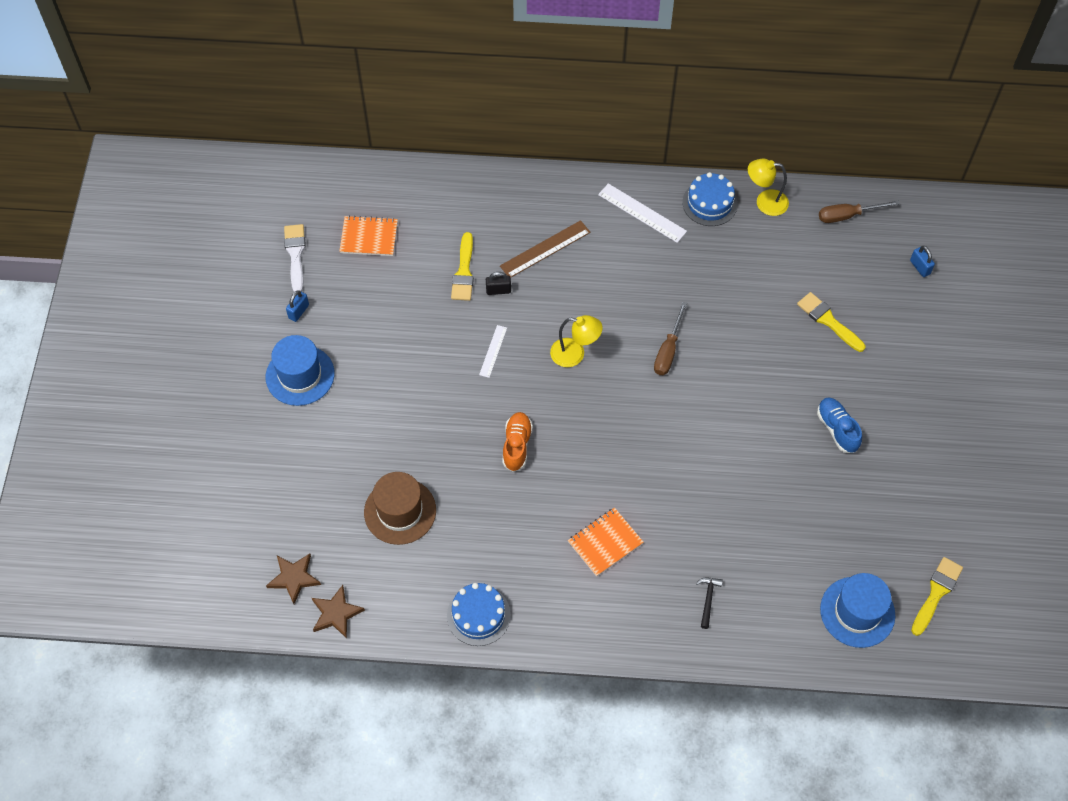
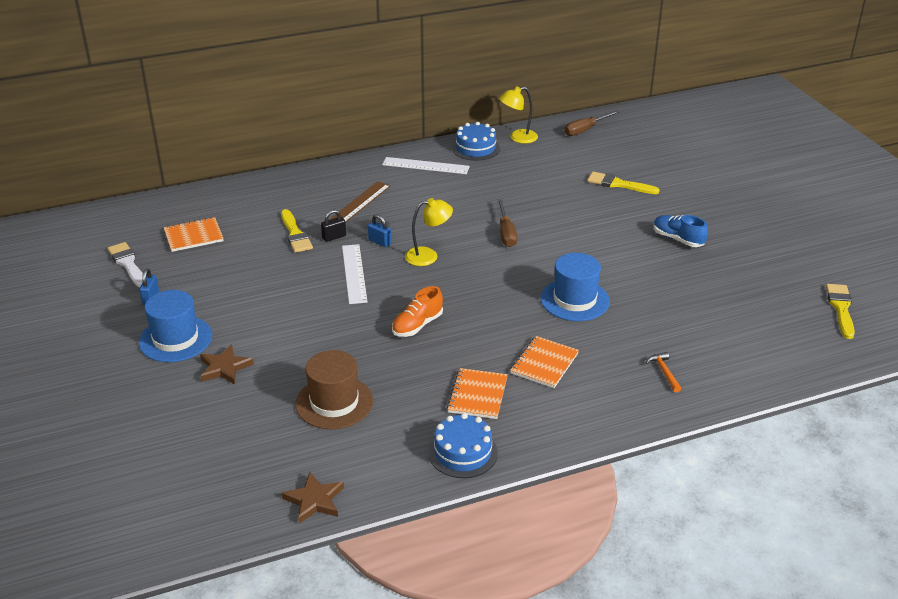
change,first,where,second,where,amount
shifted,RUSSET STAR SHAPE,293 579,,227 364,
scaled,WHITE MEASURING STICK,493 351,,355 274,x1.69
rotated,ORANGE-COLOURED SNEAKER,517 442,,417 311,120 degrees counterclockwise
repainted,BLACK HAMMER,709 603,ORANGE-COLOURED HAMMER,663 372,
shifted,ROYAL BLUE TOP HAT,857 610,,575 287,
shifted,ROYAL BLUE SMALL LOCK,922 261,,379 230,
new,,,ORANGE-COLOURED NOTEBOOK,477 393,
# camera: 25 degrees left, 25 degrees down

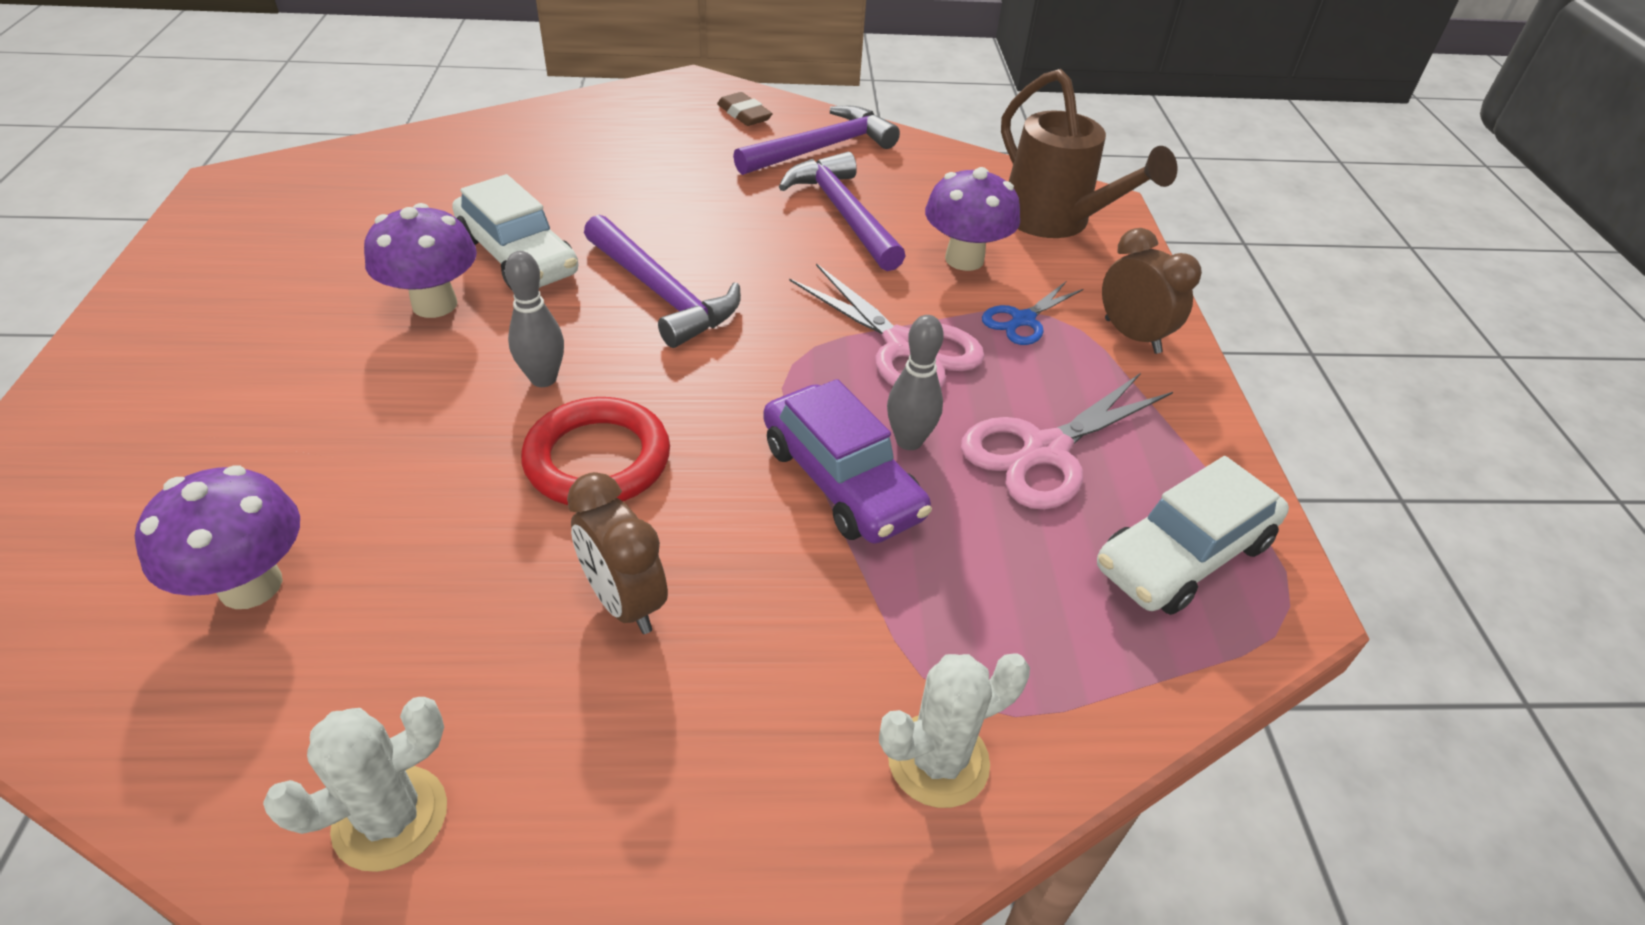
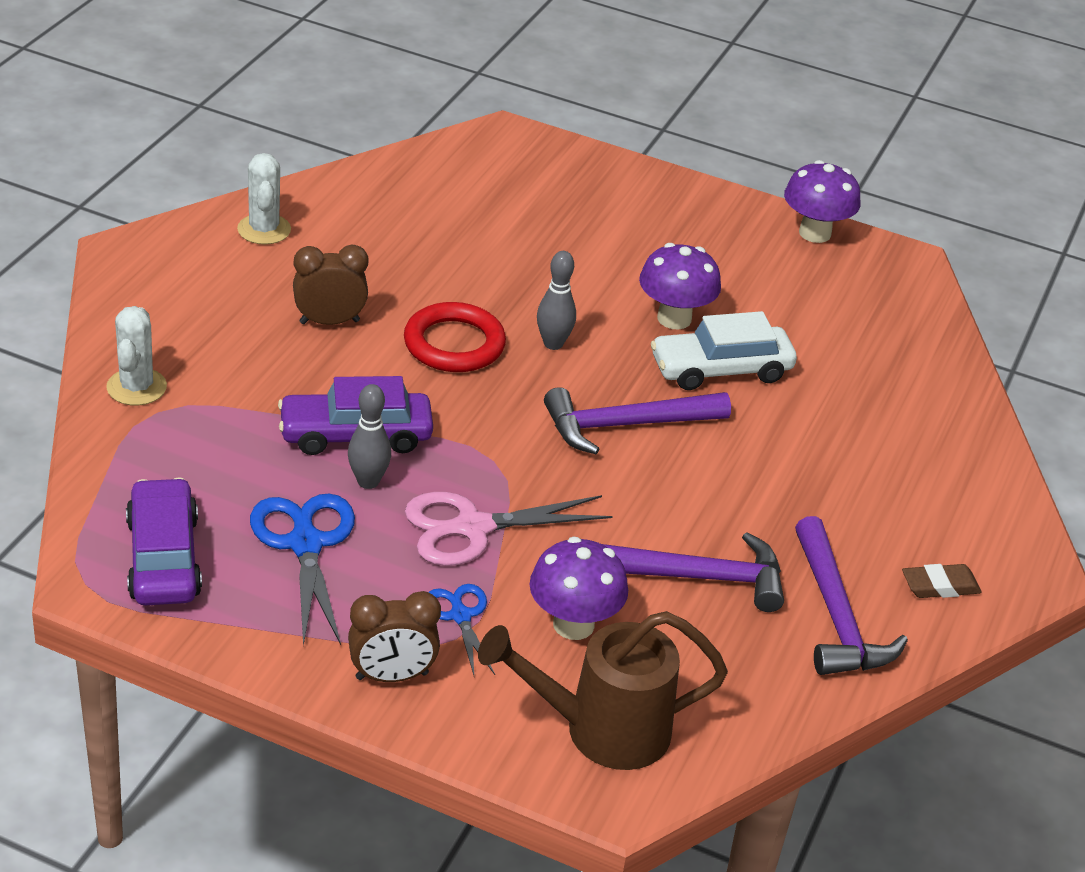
change,first,where,second,where,amount
shifted,ROYAL PURPLE TOADSTOOL,217 537,,822 201,
repainted,ROSE-PINK SCISSORS,1067 441,ROYAL BLUE SCISSORS,302 570,
repainted,WHITE TOY CAR,1193 535,ROYAL PURPLE TOY CAR,164 541,
# camera: 115 degrees right, 5 degrees down

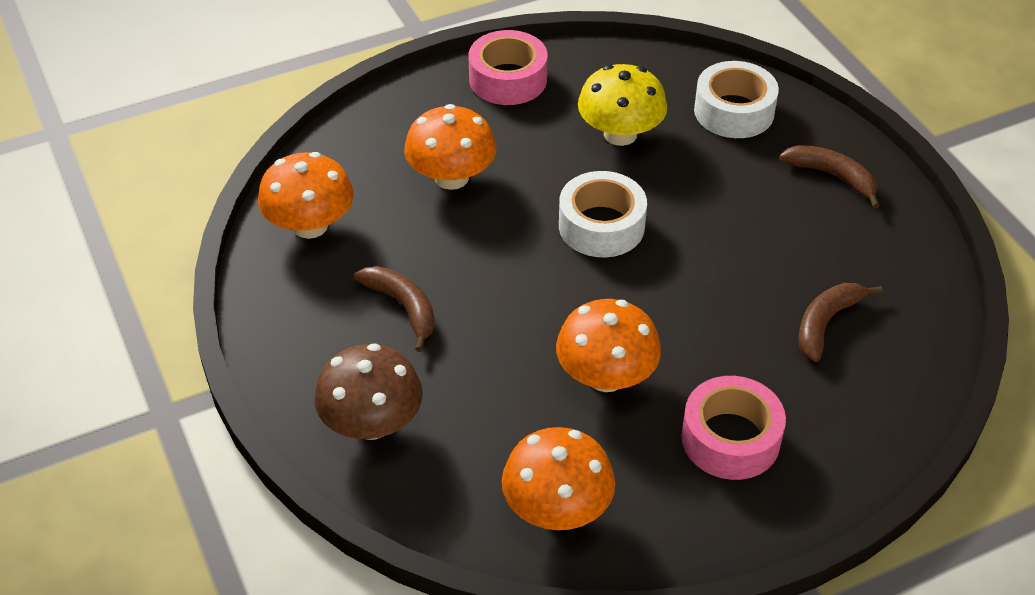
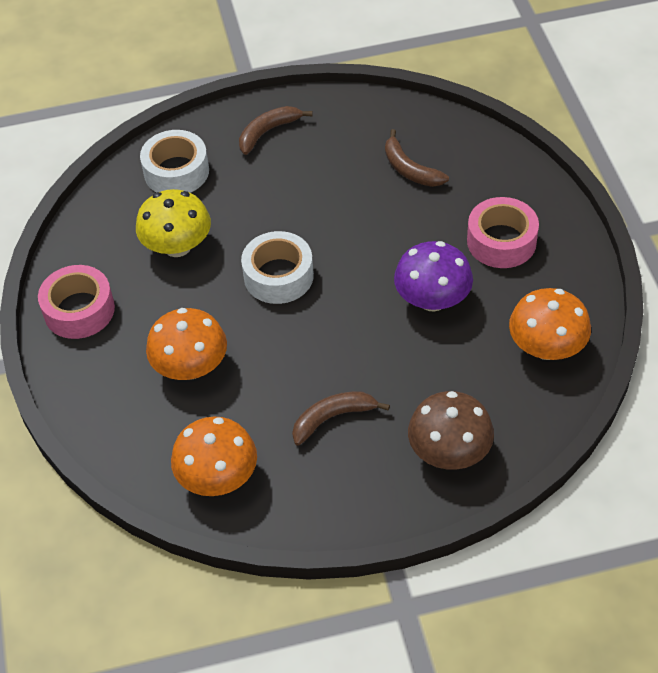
change,first,where,second,where,amount
repainted,ORANGE-COLOURED TOADSTOOL,608 345,ROYAL PURPLE TOADSTOOL,433 276,
# camera: 75 degrees left, 5 degrees up

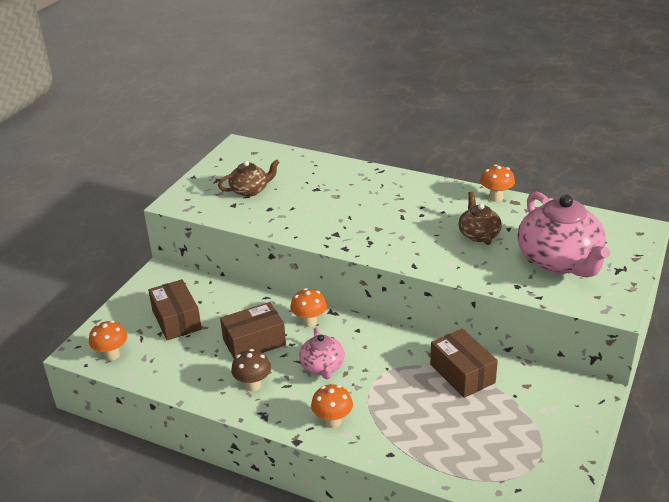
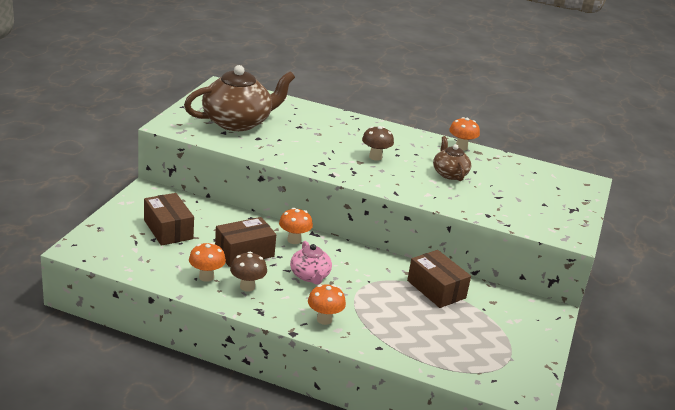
change,first,where,second,where,amount
shifted,ORANGE-COLOURED TOADSTOOL,108 340,,207 262,
scaled,RUSSET TEA POT,249 178,,239 98,x1.91
gone,ROSE-PINK TEA POT,563 235,,,
new,,,RUSSET TOADSTOOL,378 143,
# camera: 10 degrees left, 5 degrees down

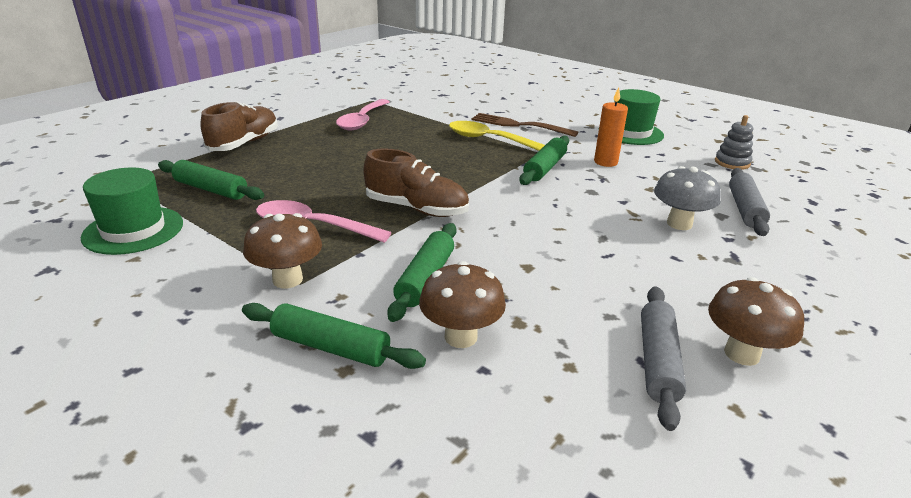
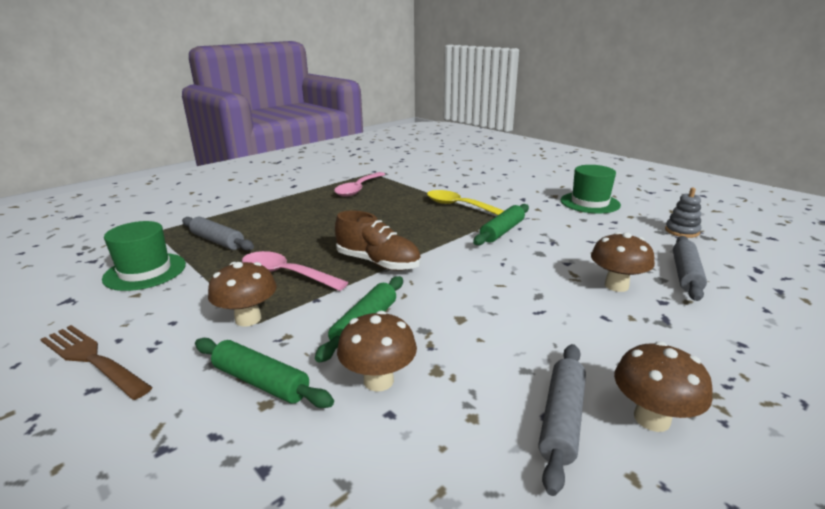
change,first,where,second,where,amount
repainted,LEAF-GREEN ROLLING PIN,211 180,ASH-GREY ROLLING PIN,218 234,
gone,RUSSET SNEAKER,239 126,,,
shifted,RUSSET TABLE FORK,525 125,,96 362,
gone,ORANGE-COLOURED WAX CANDLE,611 127,,,
repainted,ASH-GREY TOADSTOOL,687 198,RUSSET TOADSTOOL,623 262,
# camera: 10 degrees right, 5 degrees down

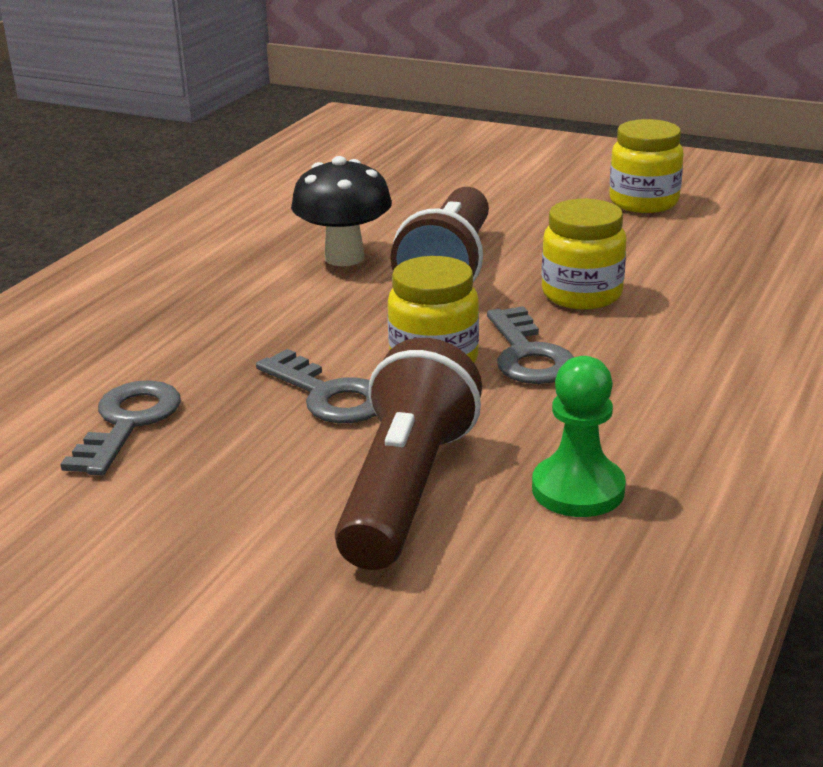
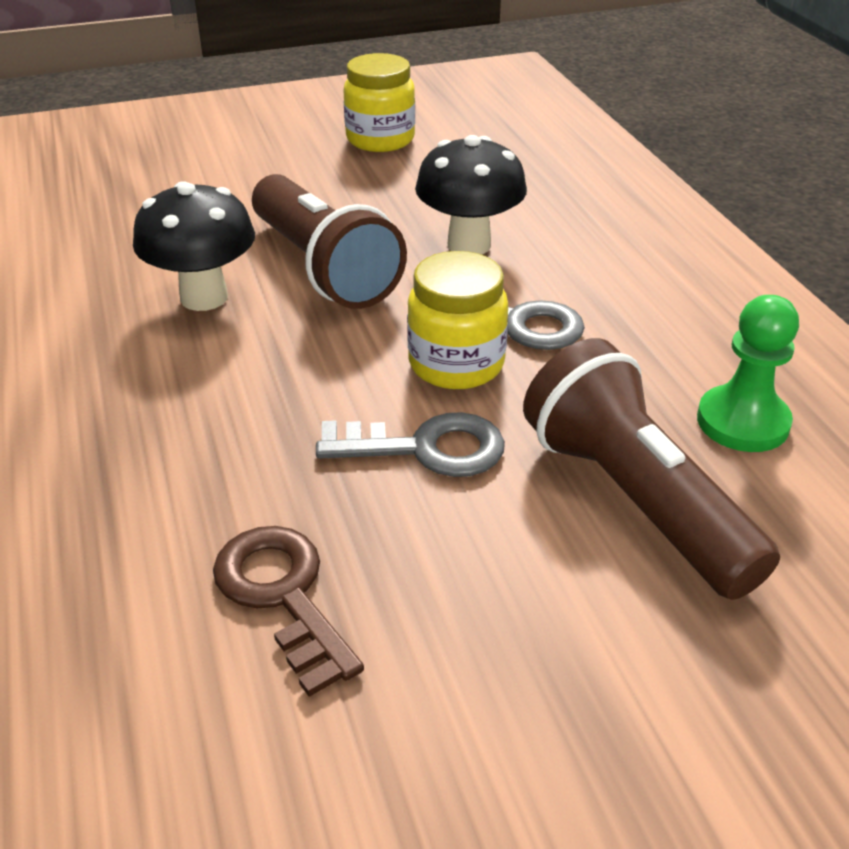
change,first,where,second,where,amount
repainted,ASH-GREY KEY,120 428,RUSSET KEY,288 611,
swapped,GOLDEN JAM JAR,584 254,BLACK TOADSTOOL,471 195,
# camera: 45 degrees left, 10 degrees up

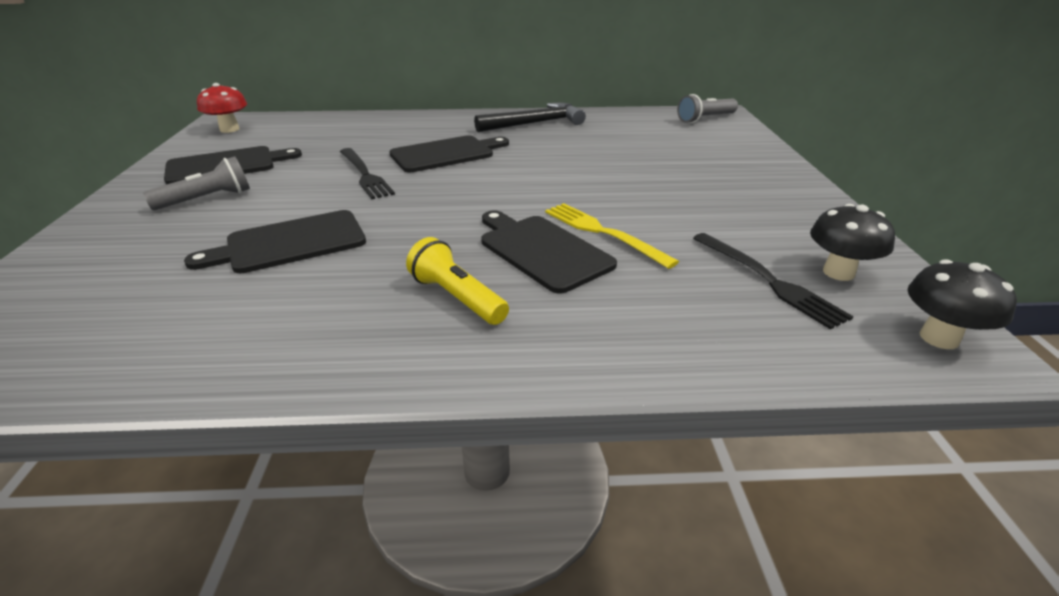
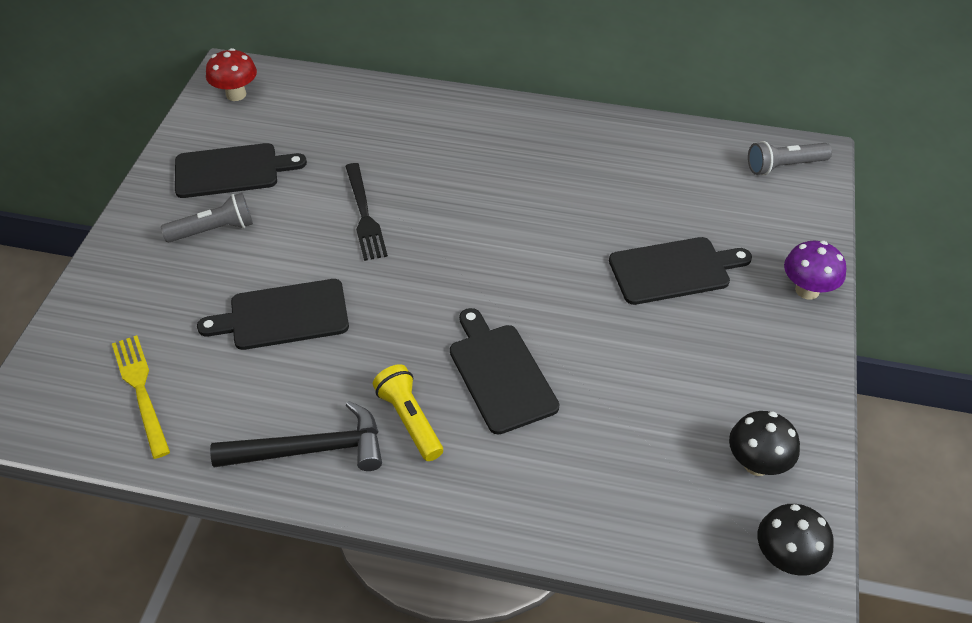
change,first,where,second,where,amount
shifted,BLACK CHOPPING BOARD,449 153,,680 271,
shifted,BLACK HAMMER,530 117,,296 436,
shifted,GOLDEN TABLE FORK,612 236,,141 397,
gone,BLACK TABLE FORK,773 281,,,
new,,,ROYAL PURPLE TOADSTOOL,815 270,
# camera: 15 degrees right, 15 degrees up

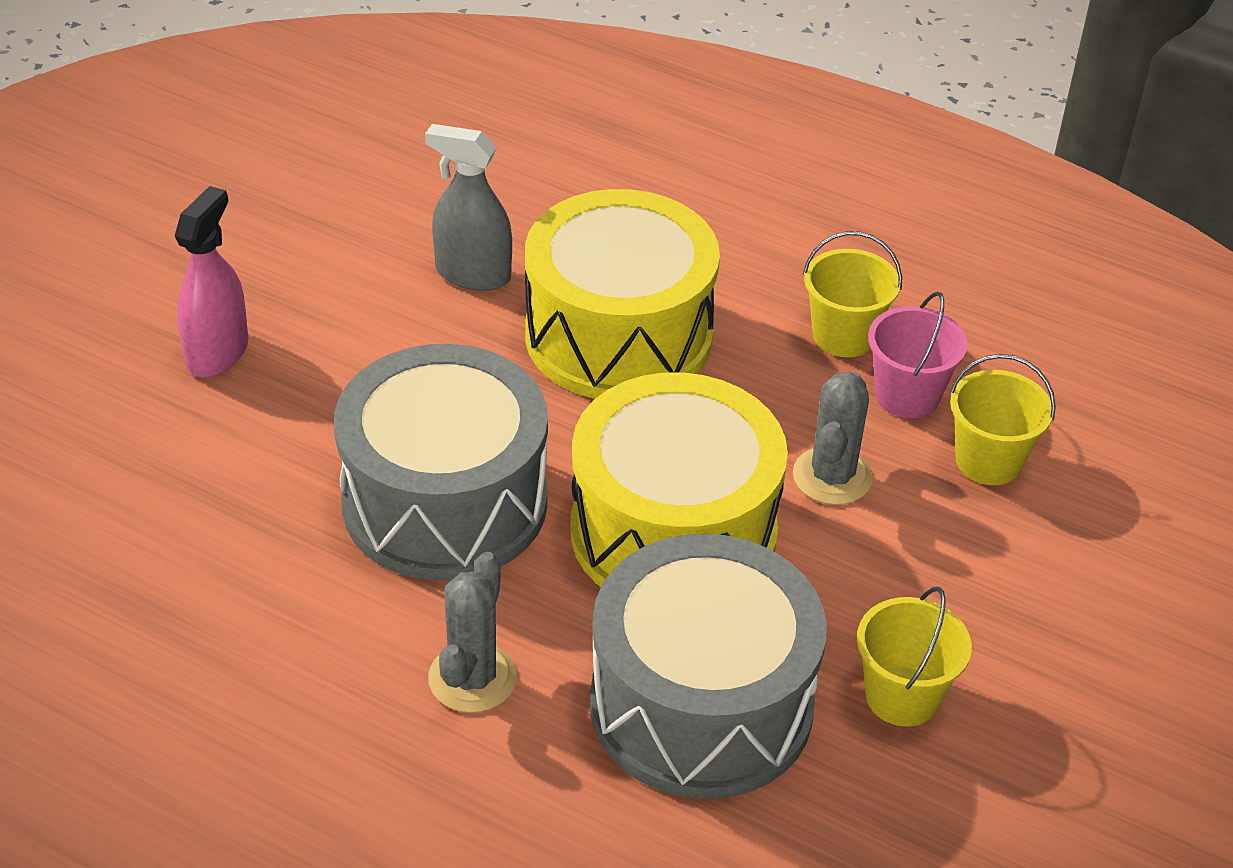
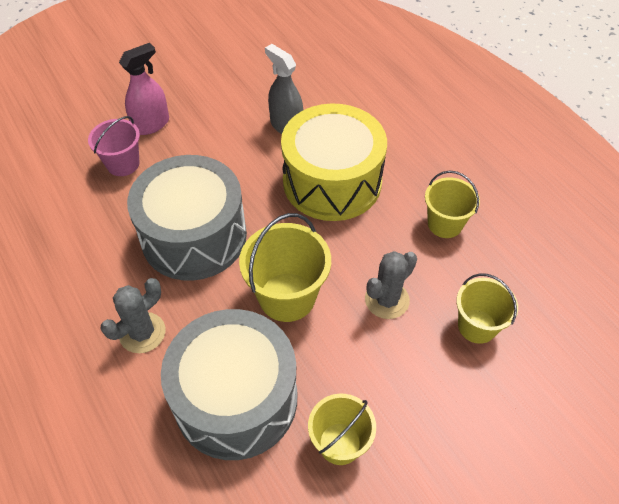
change,first,where,second,where,amount
swapped,GOLDEN SNARE DRUM,679 479,GOLDEN SAND BUCKET,285 267,
shifted,ROSE-PINK SAND BUCKET,918 355,,114 146,
# camera: 30 degrees right, 10 degrees up

